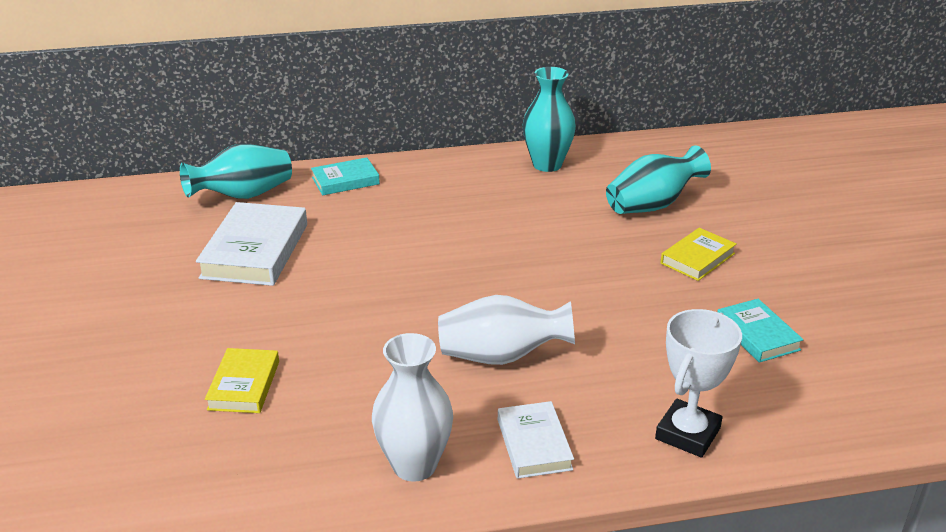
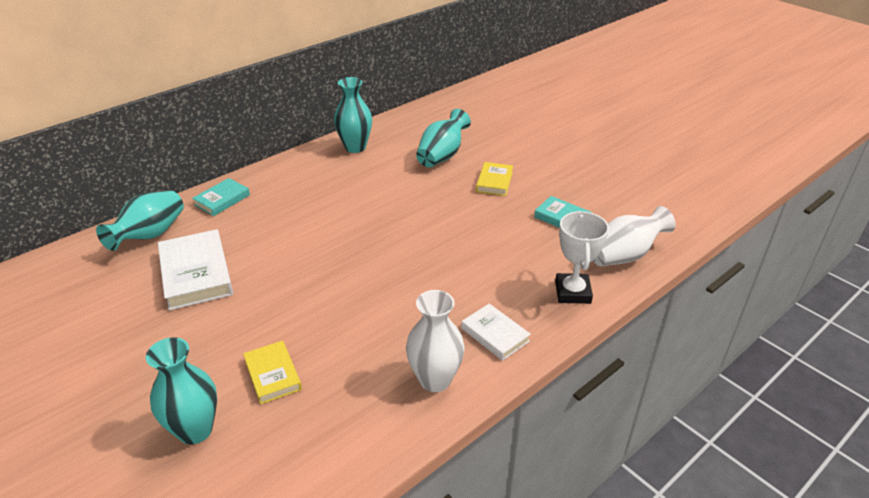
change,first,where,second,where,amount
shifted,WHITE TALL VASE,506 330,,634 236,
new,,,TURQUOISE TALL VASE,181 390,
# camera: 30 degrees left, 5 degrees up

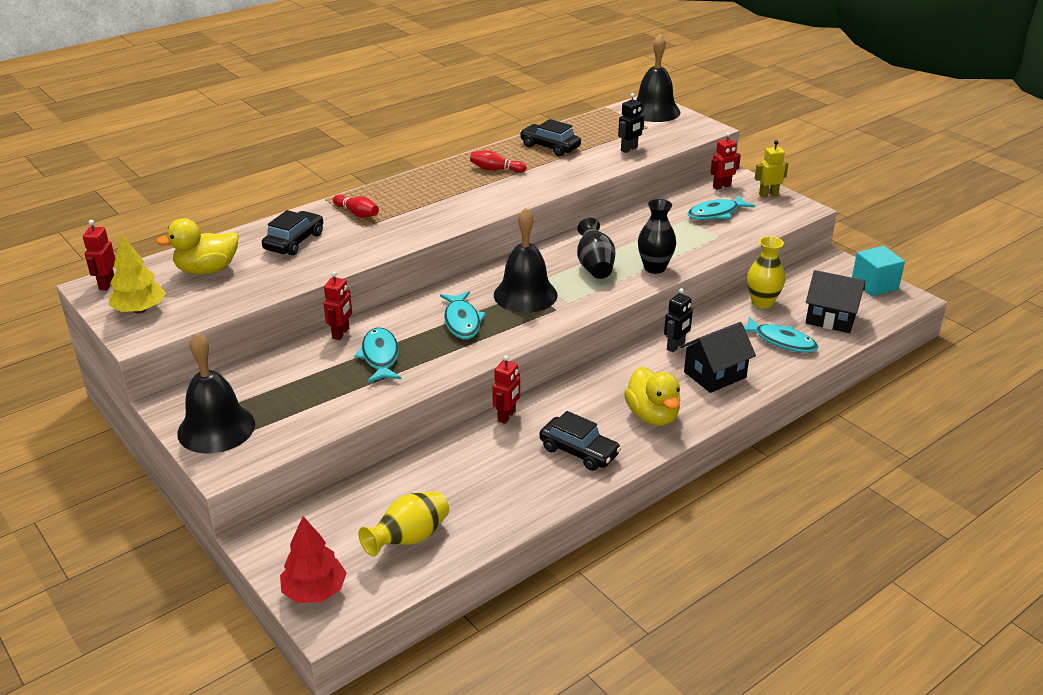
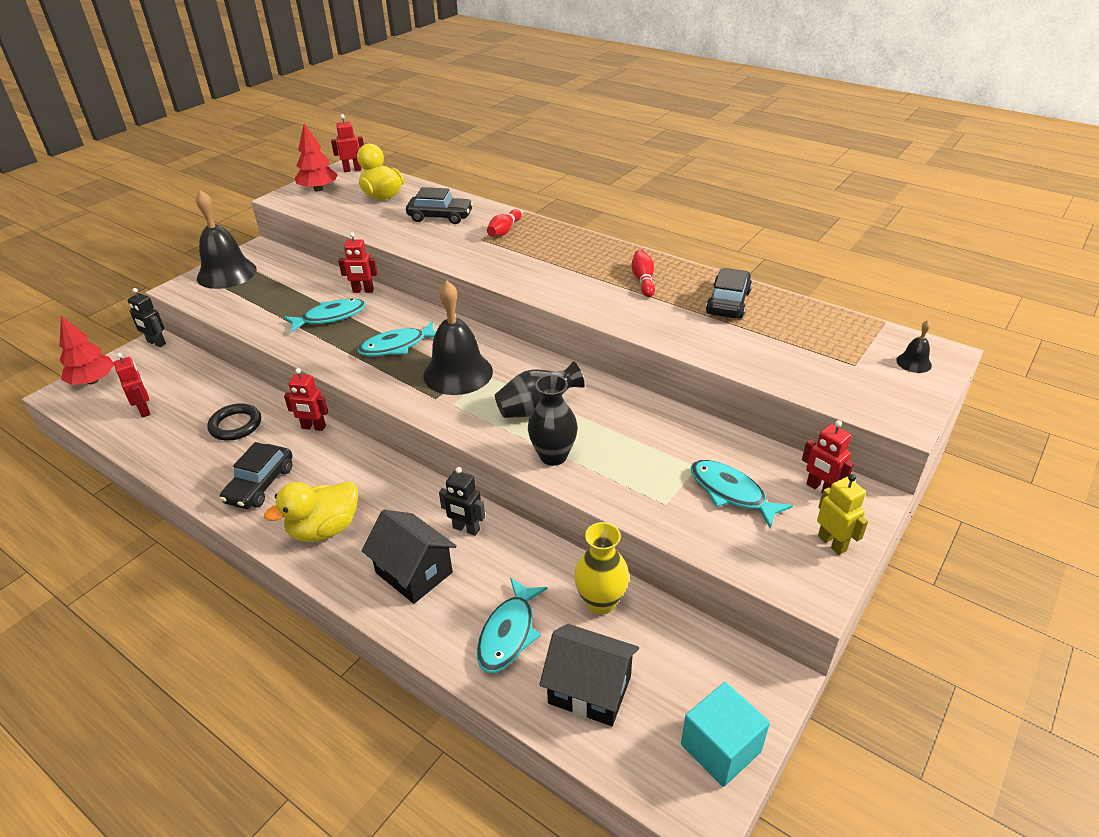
change,first,where,second,where,amount
repainted,GOLDEN TREE,137 274,SCARLET TREE,316 157,
swapped,GOLDEN TALL VASE,403 524,SCARLET TOY ROBOT,132 385,
shifted,BLACK TOY ROBOT,631 123,,147 317,
scaled,BLACK SCHOOL BELL,658 78,,914 346,x0.43
rotated,BLACK COTTAGE,835 301,,589 675,75 degrees counterclockwise
new,,,BLACK HOOP,234 422,
# camera: 75 degrees right, 5 degrees up

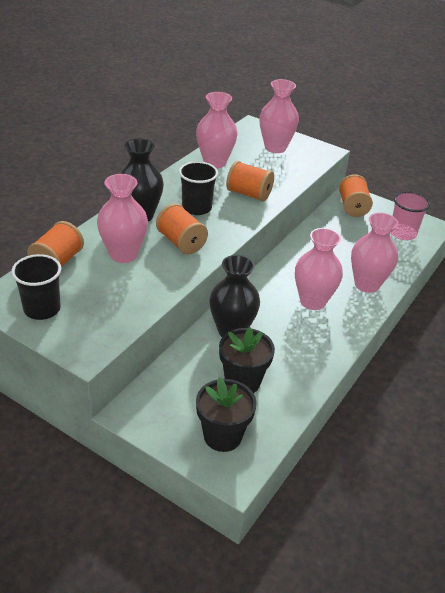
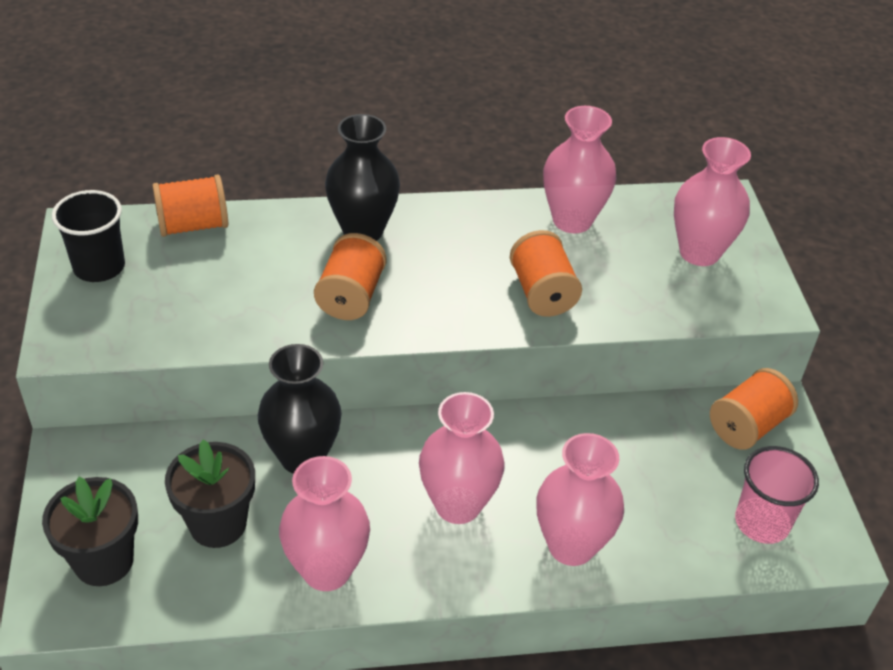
change,first,where,second,where,amount
shifted,ROSE-PINK TALL VASE,122 218,,324 523,
gone,BLACK TUMBLER,198 188,,,
# camera: 50 degrees right, 5 degrees up

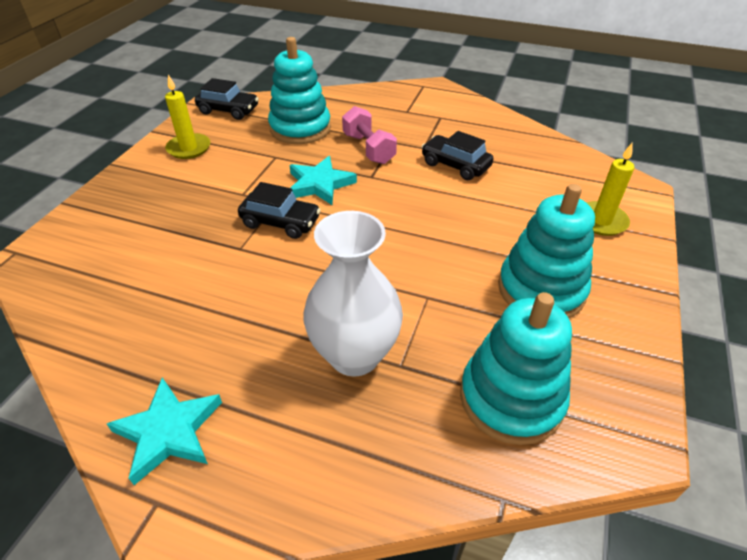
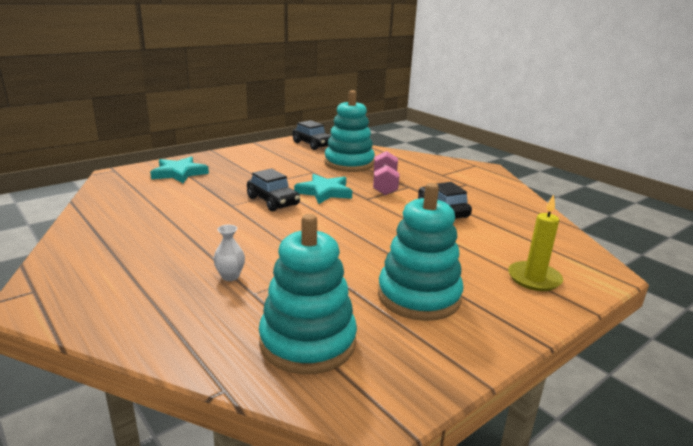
change,first,where,second,where,amount
shifted,TURQUOISE STAR SHAPE,164 431,,179 169,
gone,GOLDEN WAX CANDLE,187 117,,,
scaled,WHITE TALL VASE,353 294,,229 253,x0.40
# camera: 30 degrees right, 20 degrees down

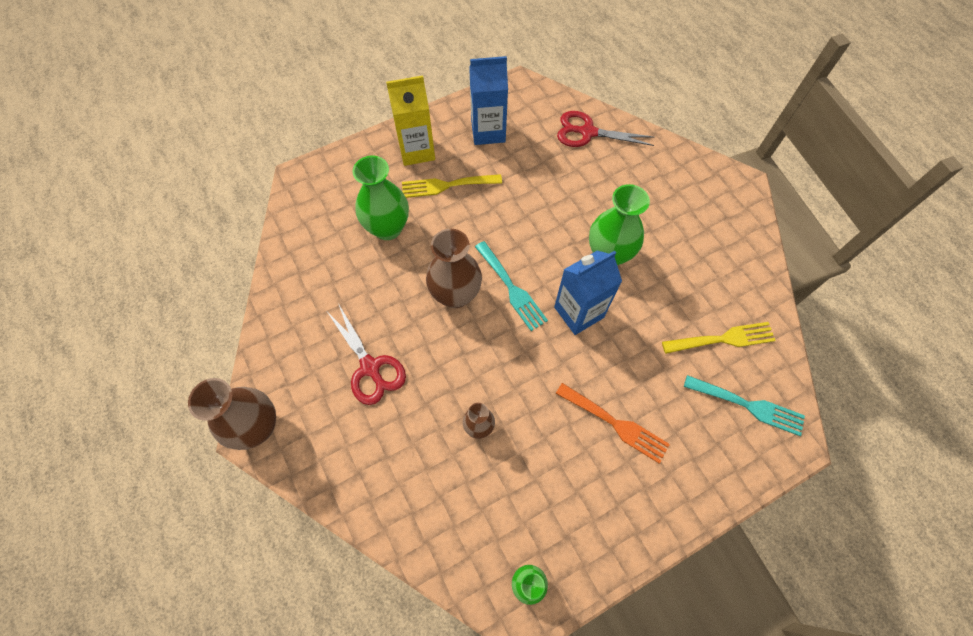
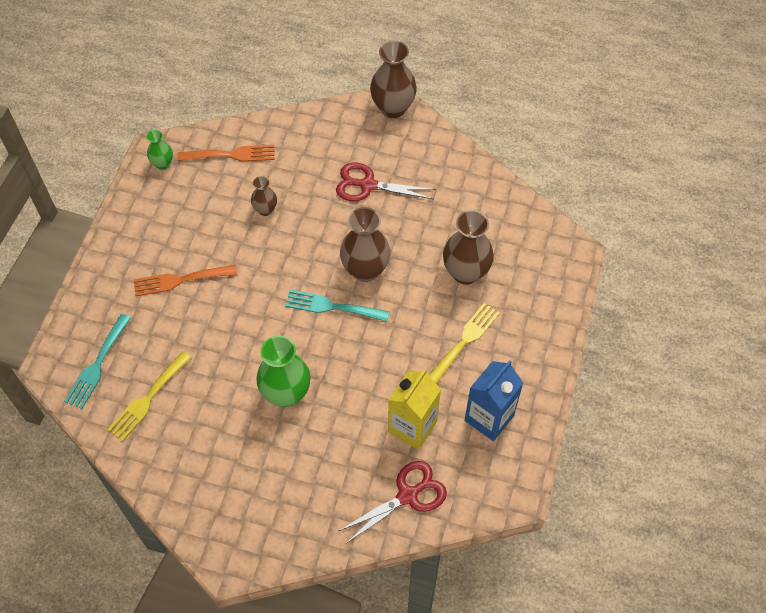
change,first,where,second,where,amount
repainted,LEAF-GREEN TALL VASE,380 198,RUSSET TALL VASE,468 247,
shifted,GOLDEN MILK CARTON,410 121,,414 409,
gone,ROYAL BLUE MILK CARTON,588 292,,,
rotated,TURQUOISE TABLE FORK,744 405,,97 361,45 degrees counterclockwise
new,,,ORANGE-COLOURED TABLE FORK,226 153,
# camera: 135 degrees right, 5 degrees down

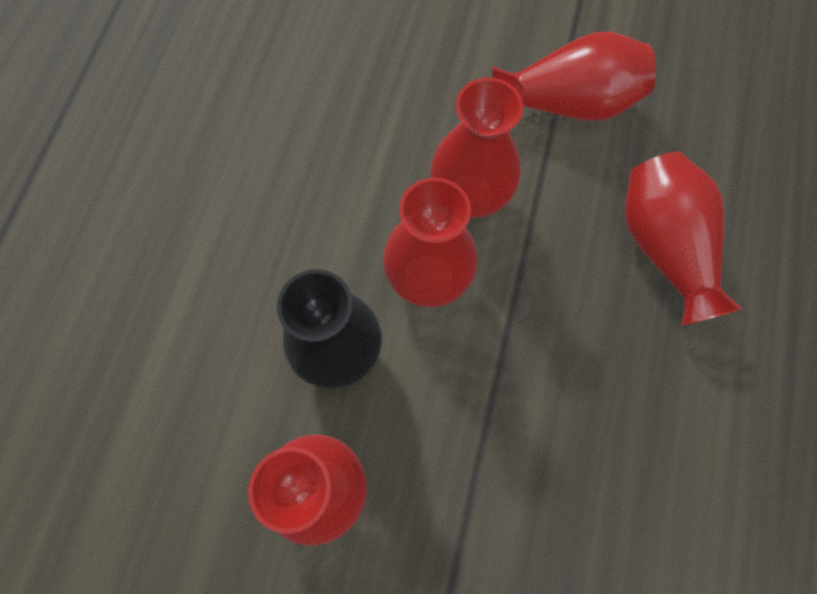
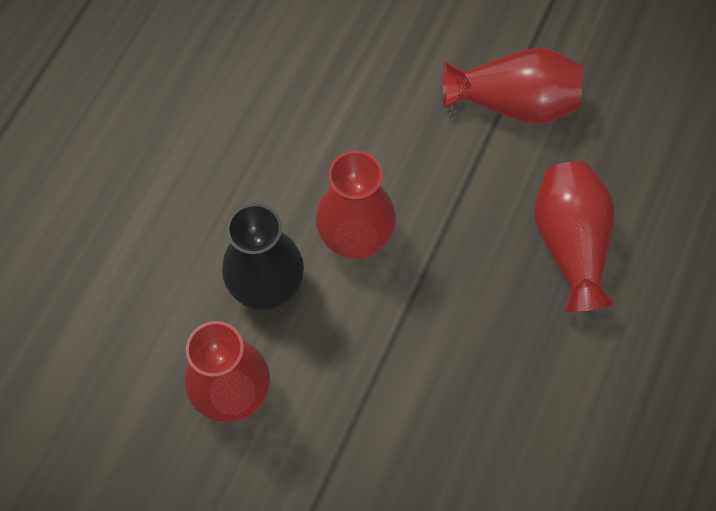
change,first,where,second,where,amount
gone,SCARLET TALL VASE,476 147,,,
# camera: 10 degrees right, 5 degrees down

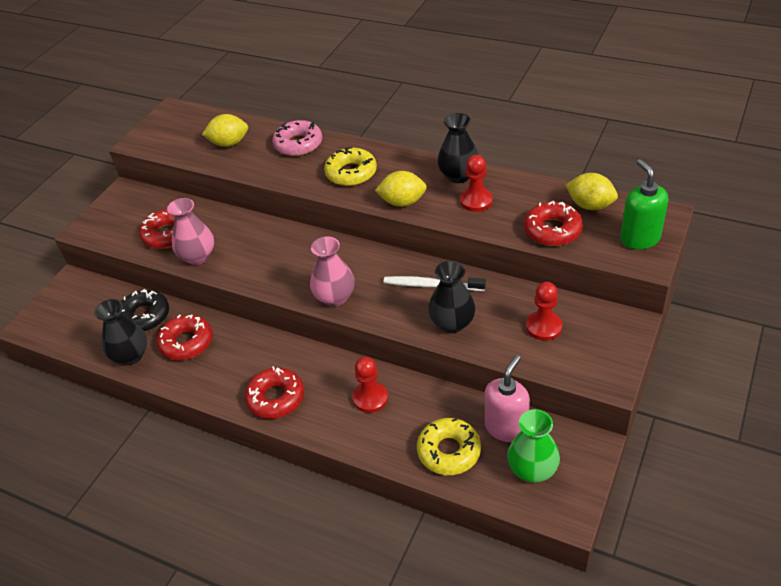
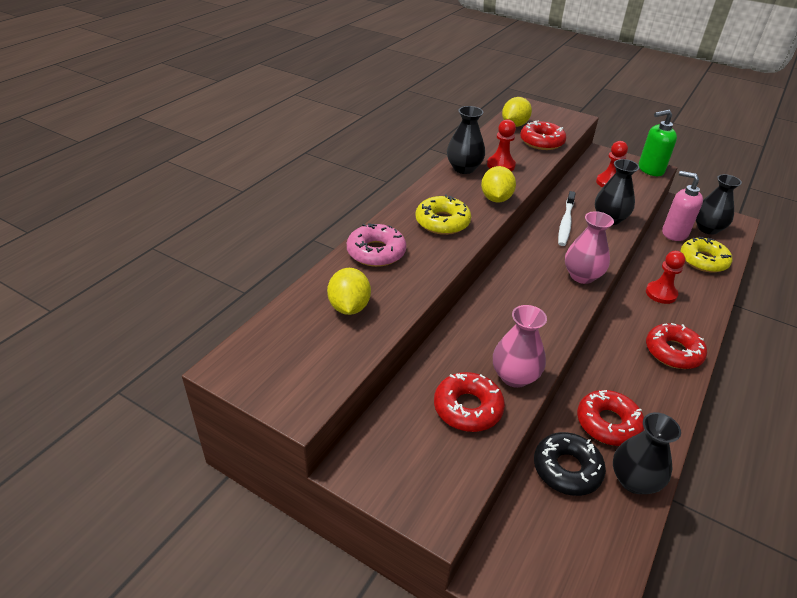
change,first,where,second,where,amount
repainted,LEAF-GREEN TALL VASE,533 446,BLACK TALL VASE,719 204,
shifted,LEAF-GREEN SOAP PUMP,644 204,,658 143,
# camera: 90 degrees left, 5 degrees down

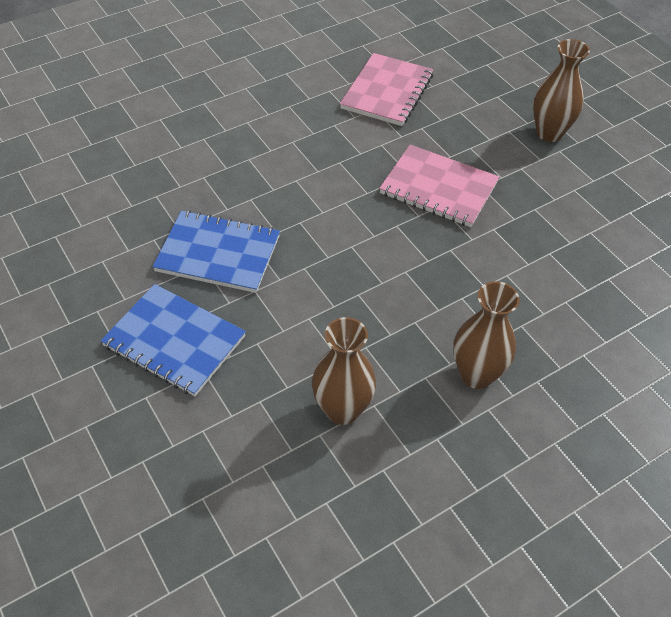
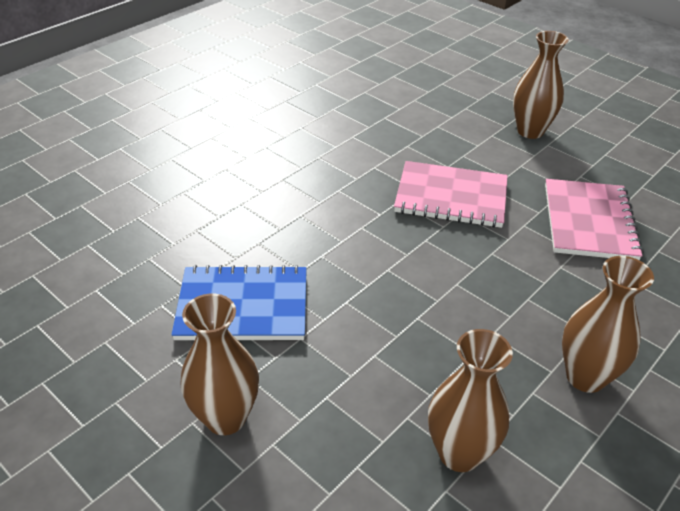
change,first,where,second,where,amount
swapped,ROYAL BLUE NOTEBOOK,173 340,RUSSET TALL VASE,220 364,
shifted,ROSE-PINK NOTEBOOK,386 89,,594 219,
# camera: 15 degrees left, 10 degrees down

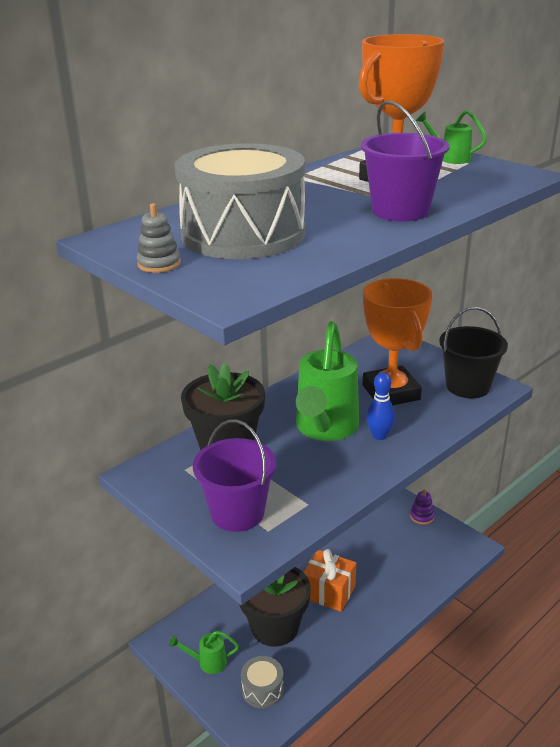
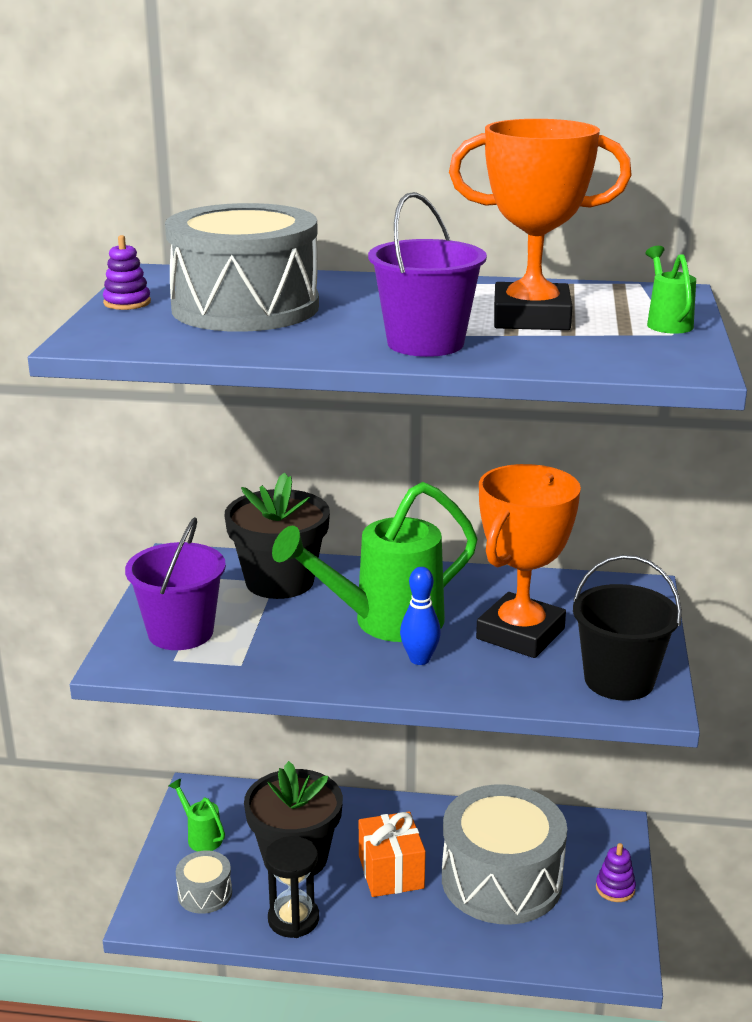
change,first,where,second,where,amount
repainted,ASH-GREY STACKING TOY,159 238,ROYAL PURPLE STACKING TOY,127 272,
new,,,BLACK SANDGLASS,292 887,
new,,,ASH-GREY SNARE DRUM,504 854,
# camera: 50 degrees right, 5 degrees down

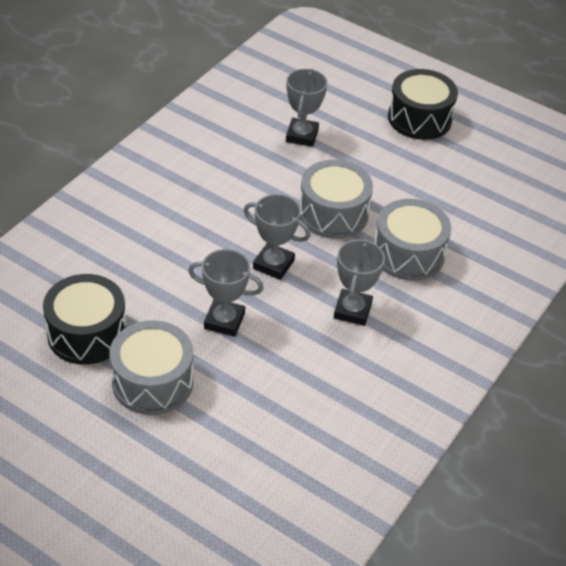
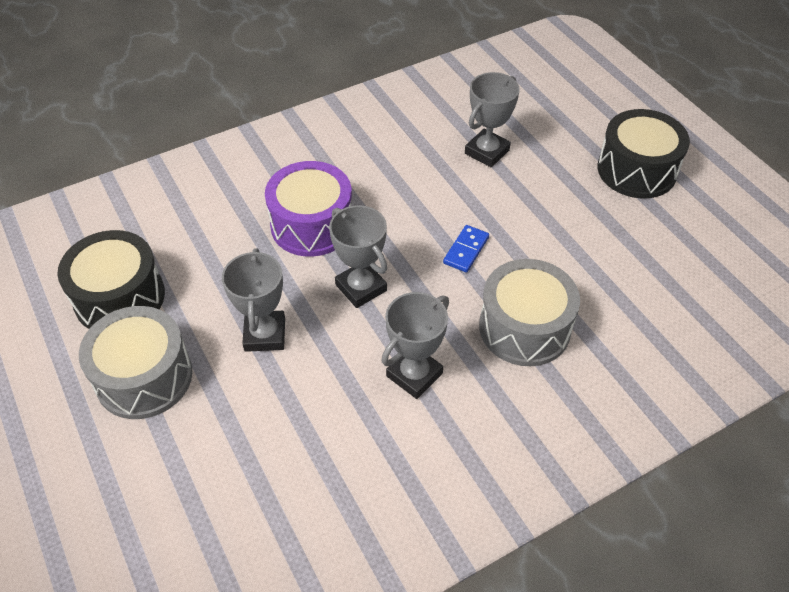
change,first,where,second,where,amount
rotated,ASH-GREY AWARD CUP,226 293,,253 300,45 degrees clockwise
swapped,ASH-GREY SNARE DRUM,336 199,ROYAL BLUE DOMINO TILE,466 249,
new,,,ROYAL PURPLE SNARE DRUM,308 209,
# camera: 30 degrees right, 5 degrees up

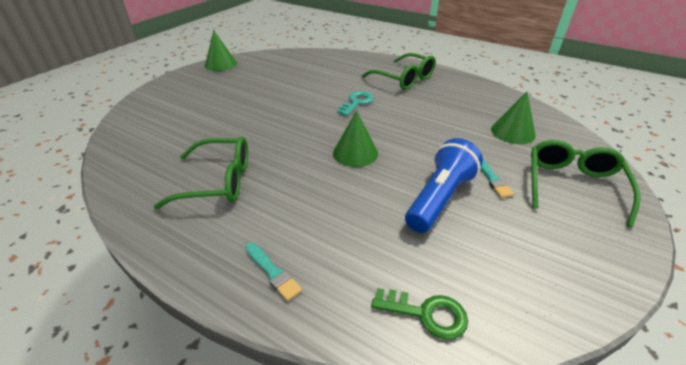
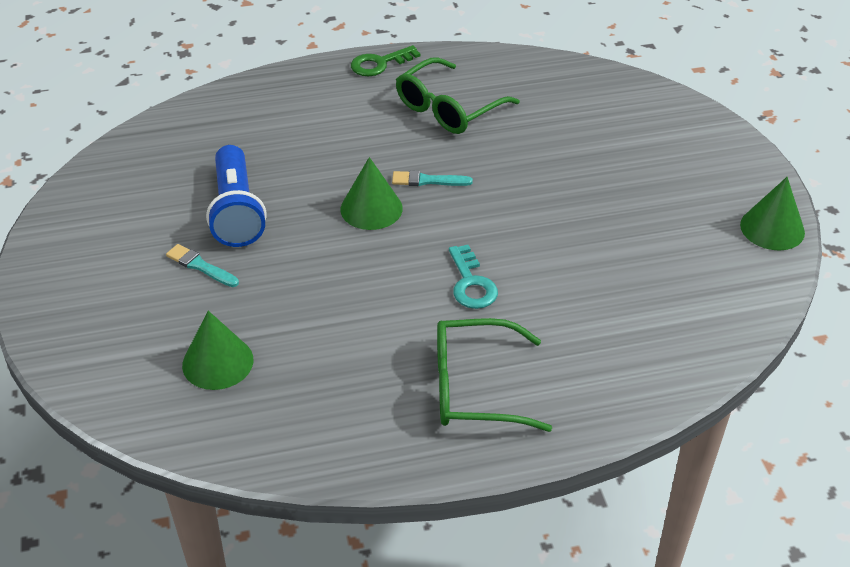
change,first,where,second,where,amount
shifted,TURQUOISE BRUSH,273 272,,432 178,
shifted,LEAF-GREEN KEY,419 314,,385 60,
gone,LEAF-GREEN EYEGLASSES,586 183,,,
# camera: 135 degrees right, 5 degrees up

